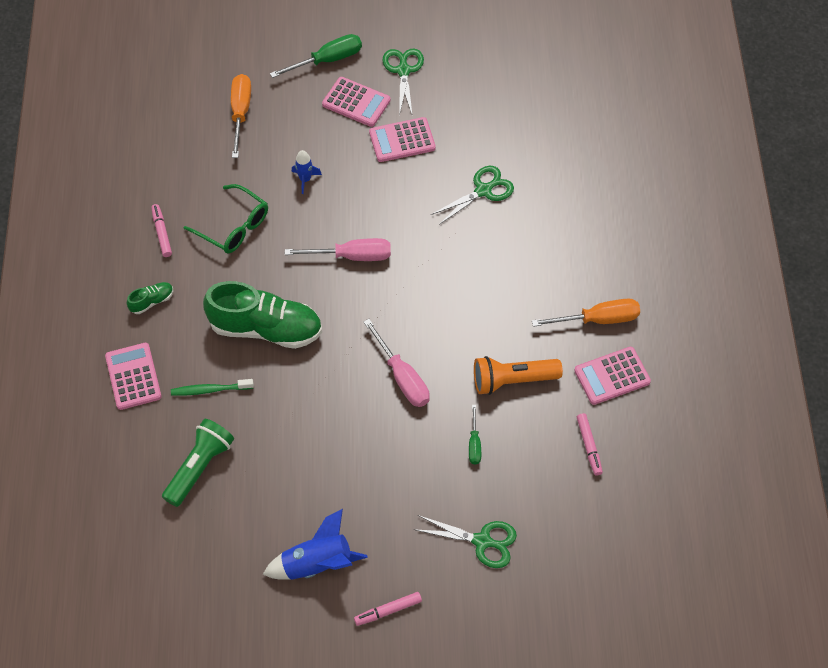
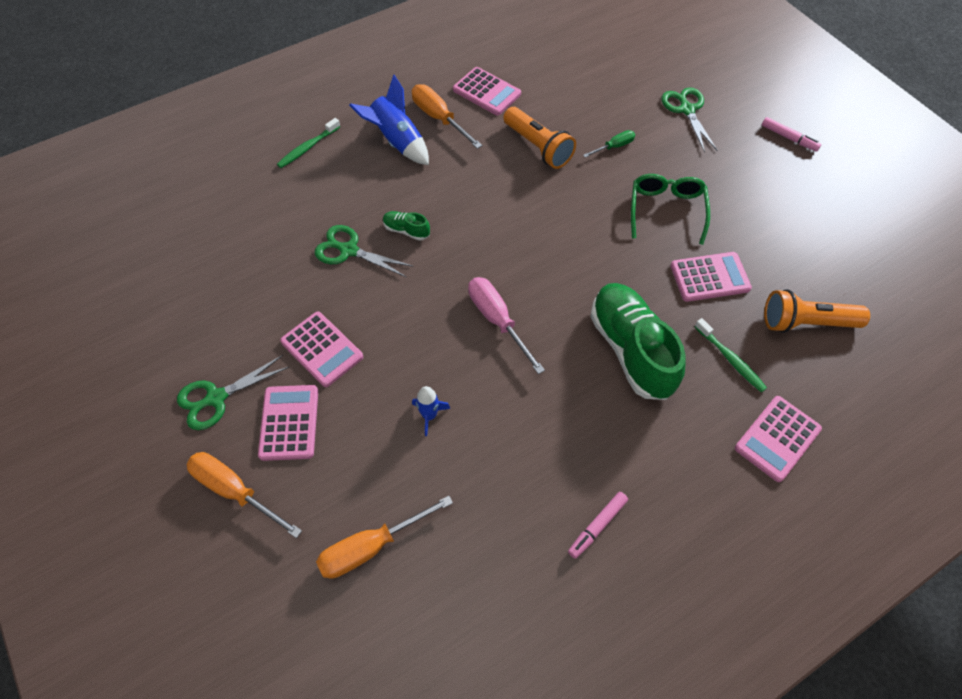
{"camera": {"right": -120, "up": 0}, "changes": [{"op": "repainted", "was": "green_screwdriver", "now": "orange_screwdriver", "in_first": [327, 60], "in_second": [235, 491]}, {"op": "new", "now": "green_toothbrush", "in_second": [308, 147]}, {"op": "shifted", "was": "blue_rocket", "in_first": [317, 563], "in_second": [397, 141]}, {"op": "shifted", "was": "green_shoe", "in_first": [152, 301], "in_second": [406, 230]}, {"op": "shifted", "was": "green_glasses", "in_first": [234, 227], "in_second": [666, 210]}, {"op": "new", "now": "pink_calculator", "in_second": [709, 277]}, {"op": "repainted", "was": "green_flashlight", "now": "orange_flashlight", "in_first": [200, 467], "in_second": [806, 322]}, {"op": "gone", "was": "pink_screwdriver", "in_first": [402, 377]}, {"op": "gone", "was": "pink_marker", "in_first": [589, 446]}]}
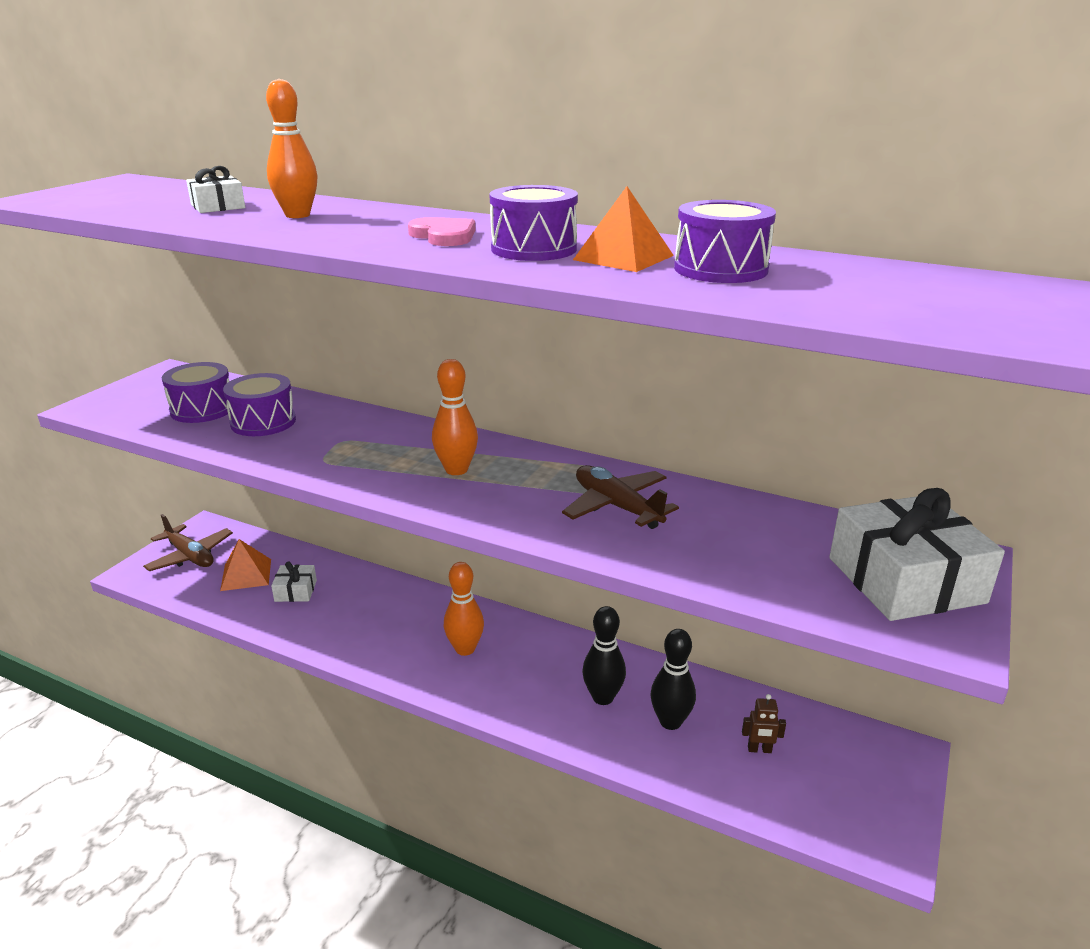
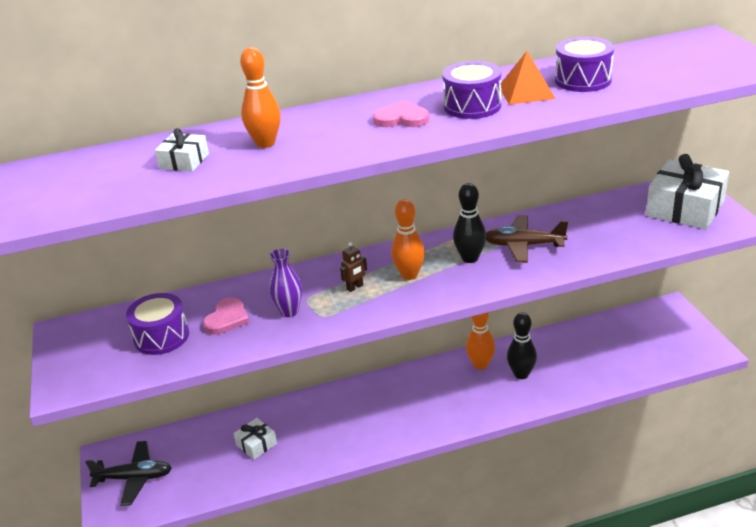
{"camera": {"right": -40, "up": 5}, "changes": [{"op": "repainted", "was": "brown_plane", "now": "black_plane", "in_first": [190, 556], "in_second": [134, 478]}, {"op": "swapped", "was": "purple_drum", "now": "pink_heart", "in_first": [263, 422], "in_second": [227, 319]}, {"op": "new", "now": "purple_vase", "in_second": [289, 311]}, {"op": "shifted", "was": "brown_robot", "in_first": [759, 750], "in_second": [355, 287]}, {"op": "shifted", "was": "black_bowling_pin", "in_first": [670, 721], "in_second": [470, 258]}, {"op": "shifted", "was": "orange_bowling_pin", "in_first": [465, 649], "in_second": [480, 365]}, {"op": "gone", "was": "orange_pyramid", "in_first": [246, 574]}]}
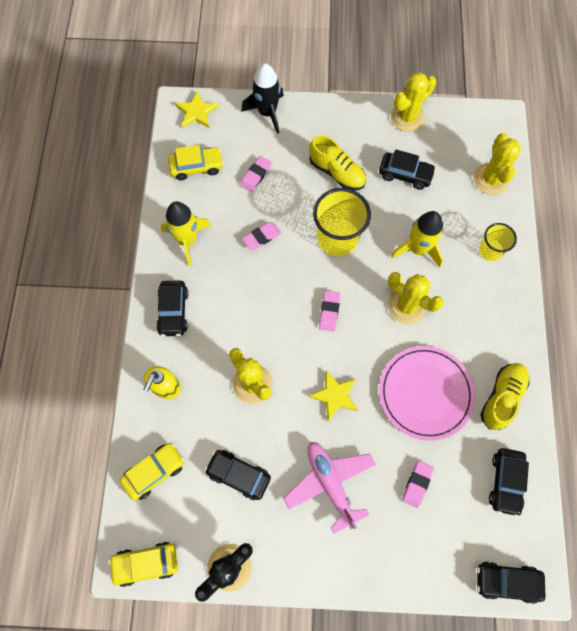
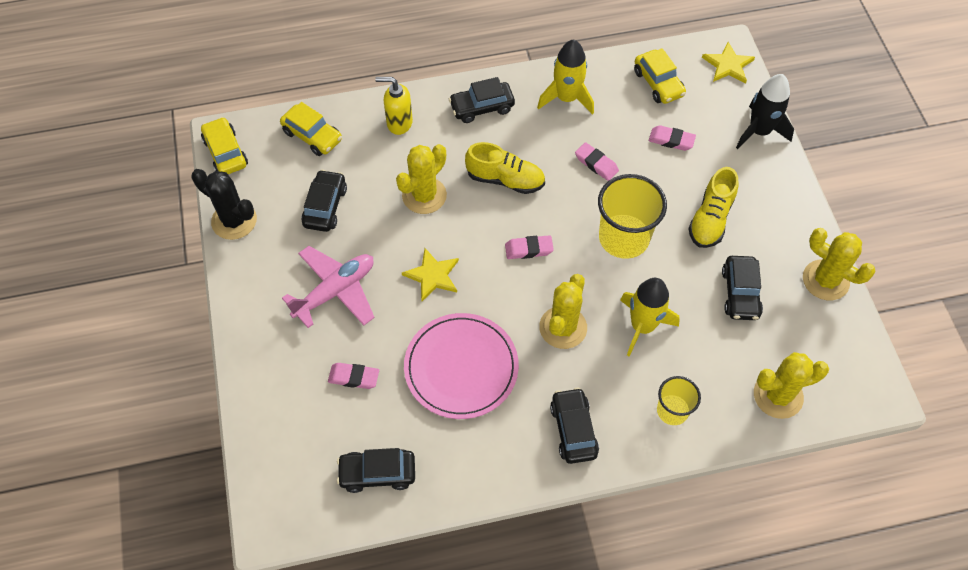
{"camera": {"right": 75, "up": -10}, "changes": [{"op": "shifted", "was": "yellow_shoe", "in_first": [501, 398], "in_second": [505, 179]}, {"op": "shifted", "was": "black_car", "in_first": [506, 581], "in_second": [573, 430]}]}
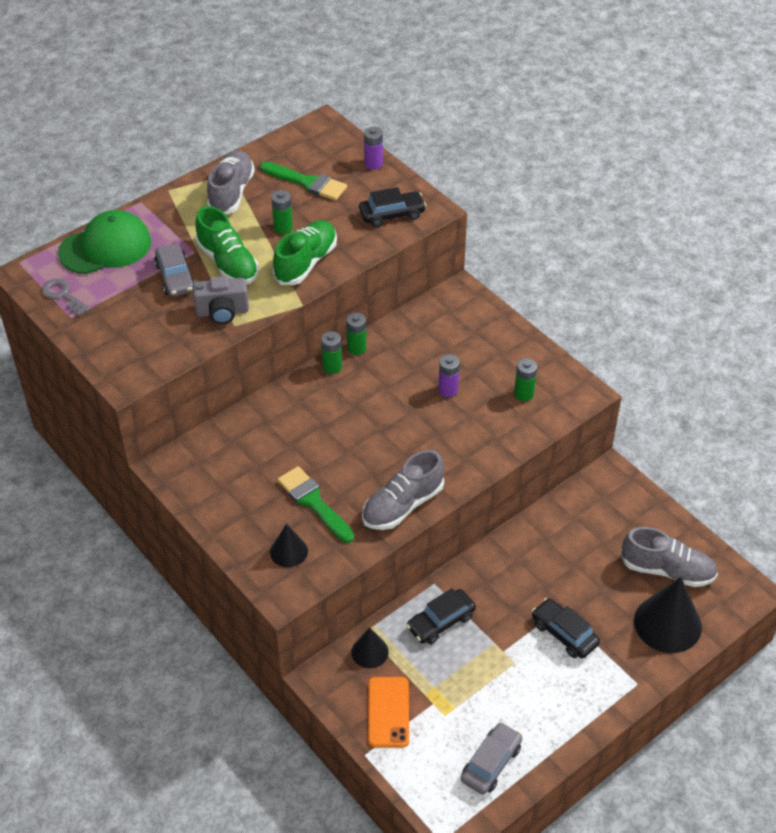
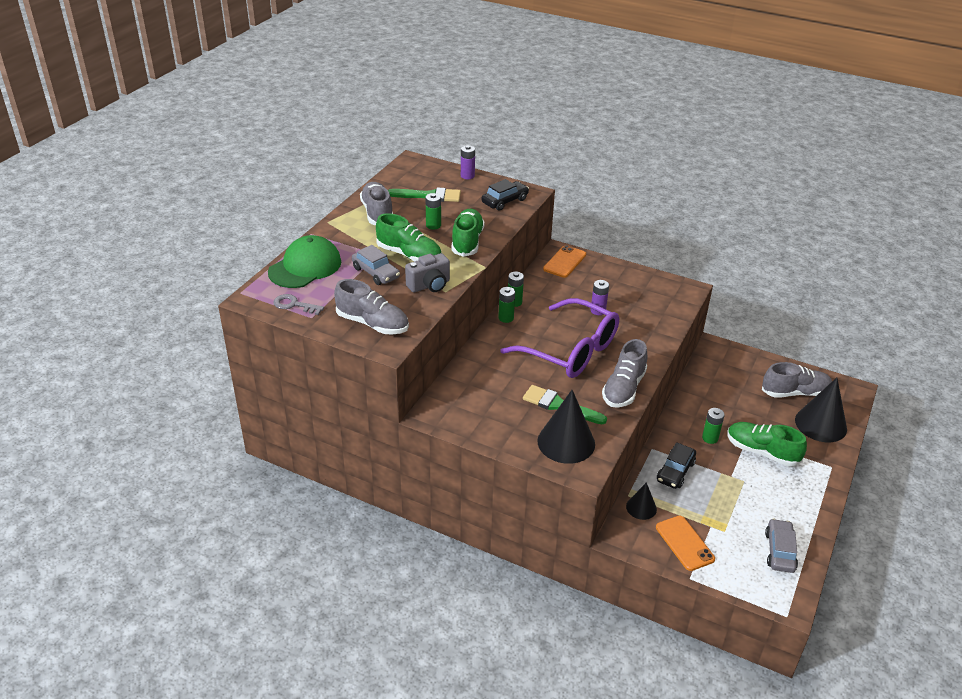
{"camera": {"right": -25, "up": -10}, "changes": [{"op": "new", "now": "grey_shoe", "in_second": [372, 324]}, {"op": "new", "now": "purple_glasses", "in_second": [571, 351]}, {"op": "scaled", "was": "black_cone", "in_first": [289, 551], "in_second": [566, 442], "ratio": 1.83}, {"op": "new", "now": "orange_phone", "in_second": [564, 262]}, {"op": "shifted", "was": "green_battery", "in_first": [524, 394], "in_second": [710, 438]}, {"op": "swapped", "was": "black_car", "now": "green_shoe", "in_first": [564, 633], "in_second": [762, 451]}]}
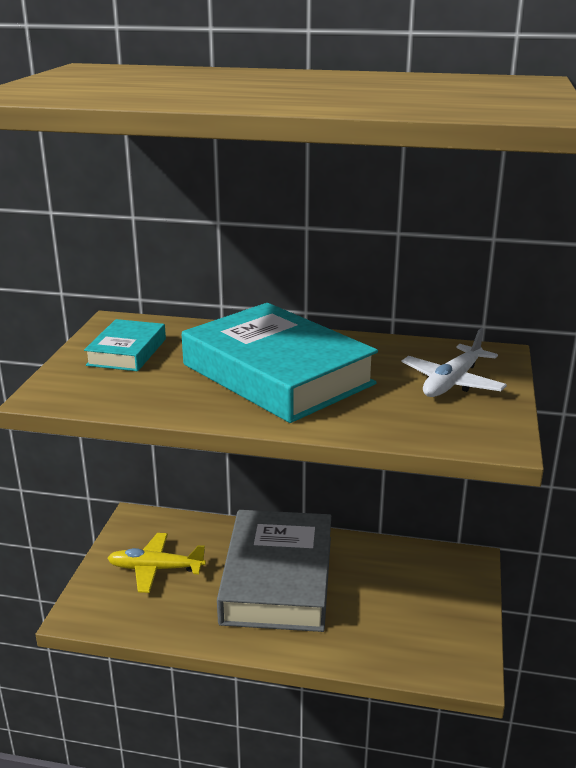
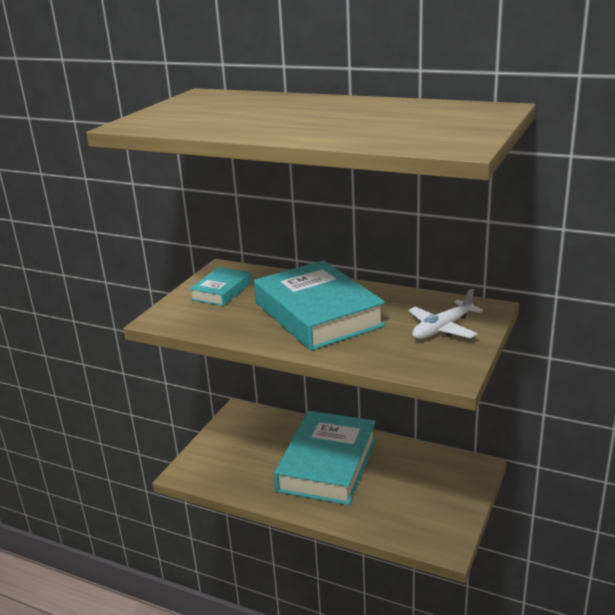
{"camera": {"right": 15, "up": 0}, "changes": [{"op": "repainted", "was": "grey_book", "now": "turquoise_book", "in_first": [278, 579], "in_second": [327, 464]}, {"op": "gone", "was": "yellow_plane", "in_first": [155, 569]}]}
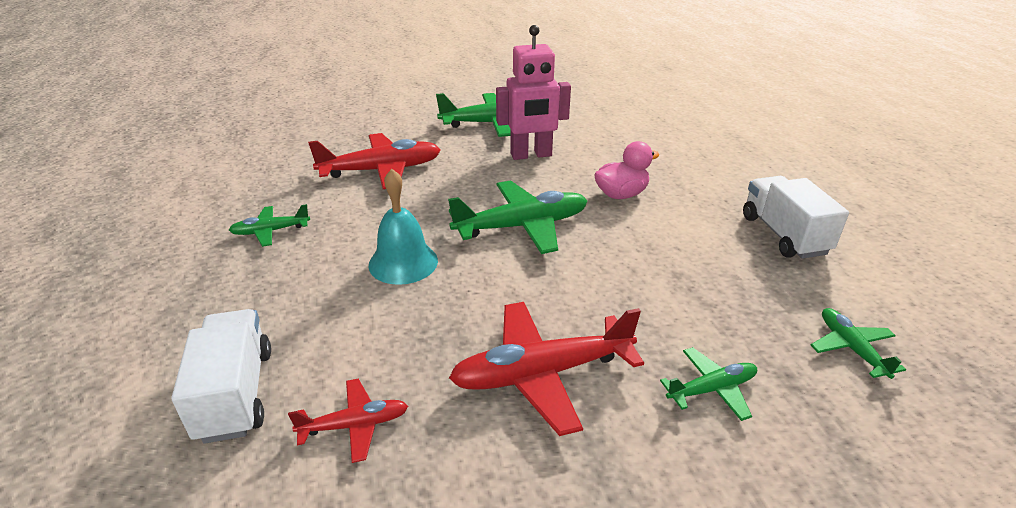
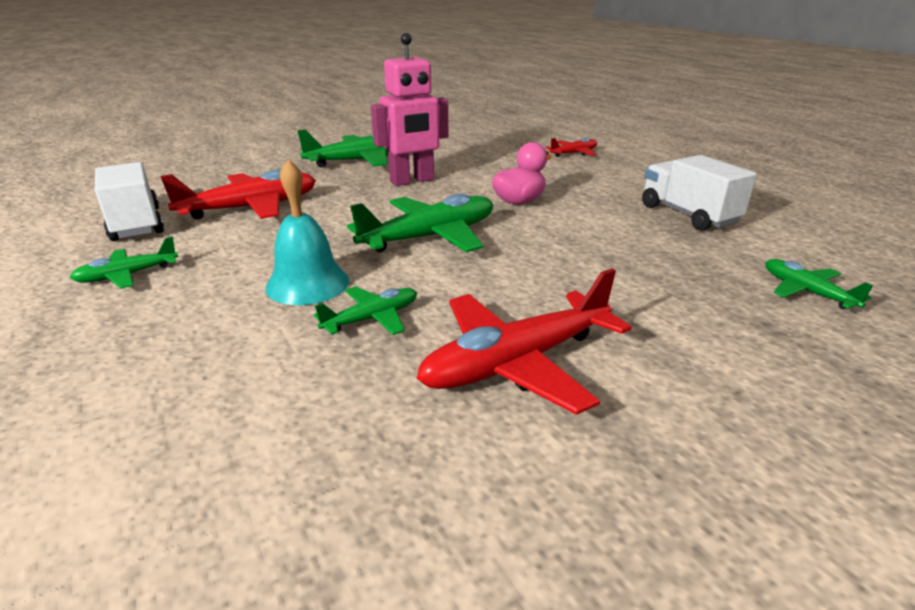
{"camera": {"right": -15, "up": -5}, "changes": [{"op": "shifted", "was": "white_truck", "in_first": [235, 394], "in_second": [136, 224]}, {"op": "shifted", "was": "green_plane", "in_first": [712, 389], "in_second": [372, 318]}, {"op": "shifted", "was": "red_plane", "in_first": [355, 425], "in_second": [574, 153]}]}
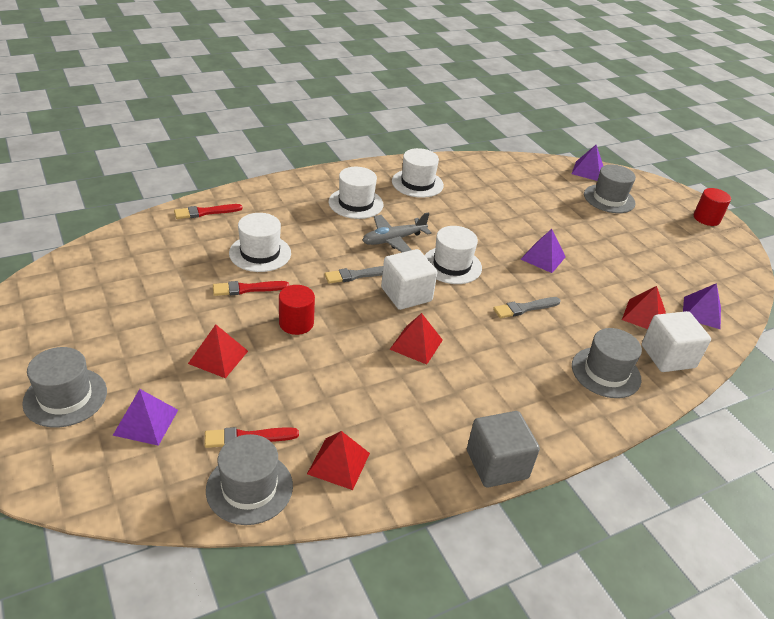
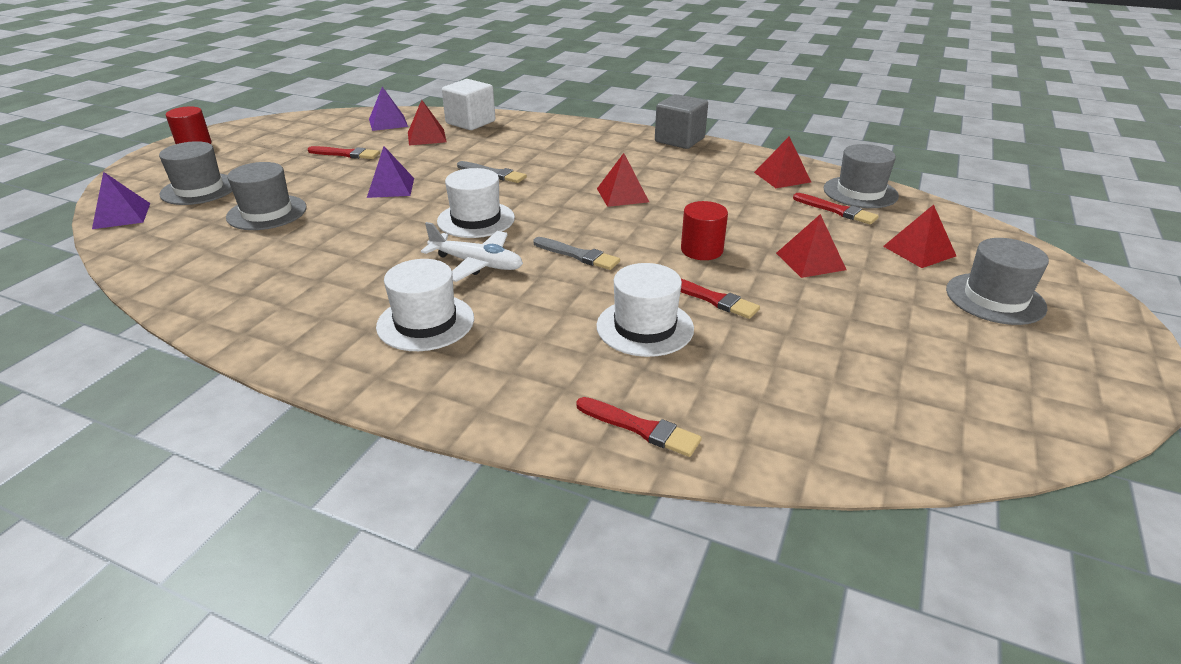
{"camera": {"right": -125, "up": -5}, "changes": [{"op": "shifted", "was": "grey_hat", "in_first": [606, 372], "in_second": [267, 212]}, {"op": "new", "now": "red_brush", "in_second": [346, 154]}, {"op": "repainted", "was": "grey_plane", "now": "white_plane", "in_first": [393, 240], "in_second": [477, 264]}, {"op": "repainted", "was": "purple_pyramid", "now": "red_pyramid", "in_first": [146, 422], "in_second": [919, 251]}, {"op": "gone", "was": "white_cube", "in_first": [406, 294]}, {"op": "gone", "was": "white_hat", "in_first": [417, 183]}]}
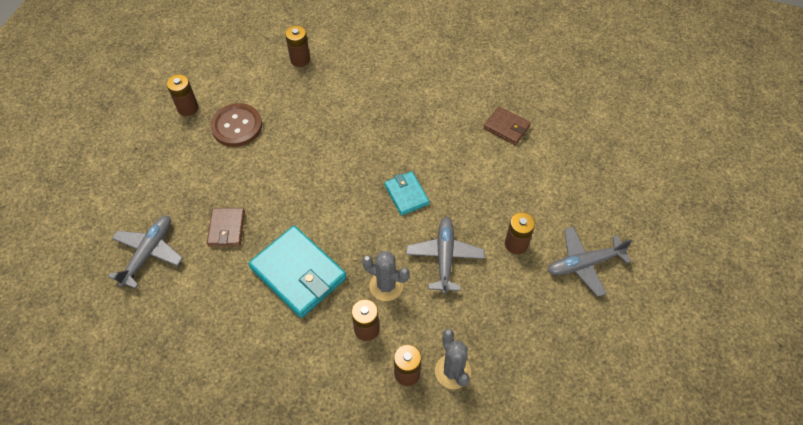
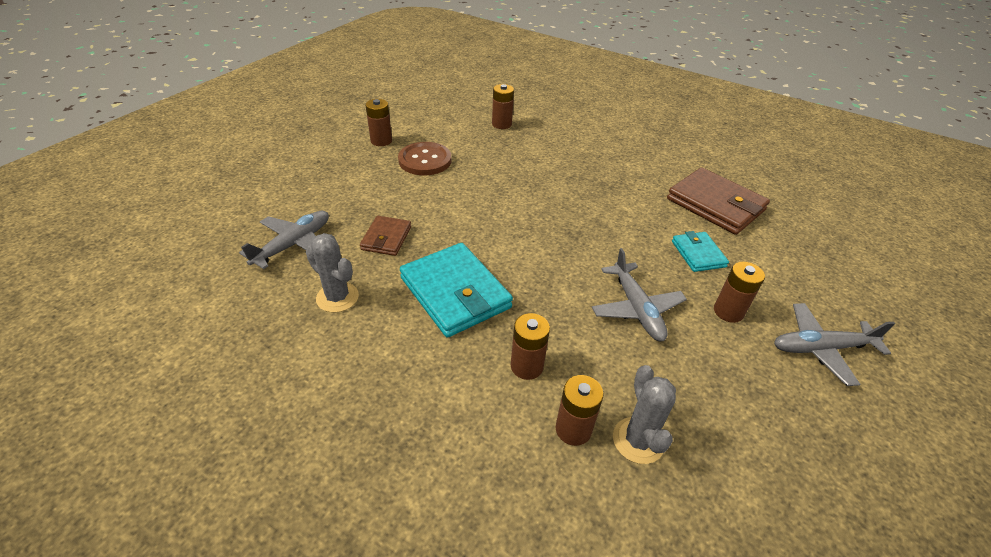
{"camera": {"right": 10, "up": -15}, "changes": [{"op": "shifted", "was": "grey_cactus", "in_first": [386, 286], "in_second": [337, 297]}, {"op": "rotated", "was": "grey_plane", "in_first": [444, 257], "in_second": [636, 308], "clockwise": 150}, {"op": "scaled", "was": "brown_wallet", "in_first": [506, 127], "in_second": [715, 205], "ratio": 1.84}, {"op": "shifted", "was": "turquoise_wallet", "in_first": [406, 194], "in_second": [698, 254]}]}
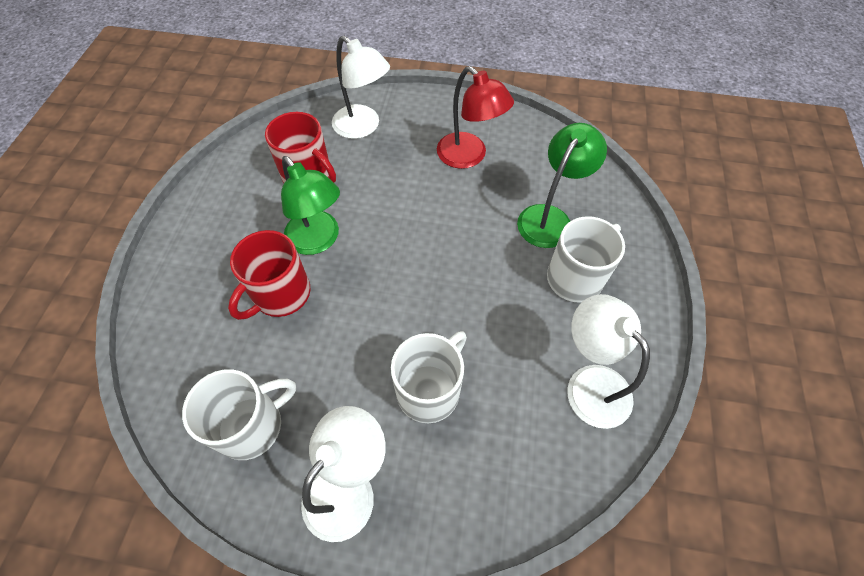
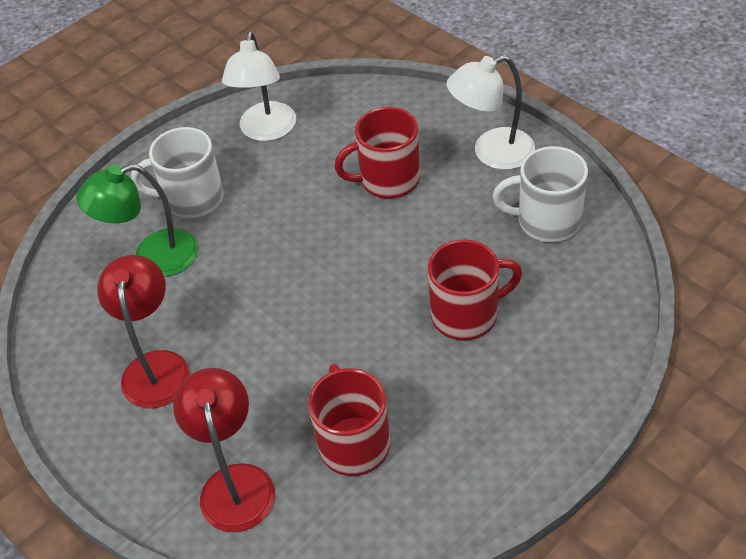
{"camera": {"right": -140, "up": -10}, "changes": [{"op": "repainted", "was": "white_lamp", "now": "red_lamp", "in_first": [363, 127], "in_second": [235, 482]}, {"op": "repainted", "was": "white_mug", "now": "red_mug", "in_first": [429, 390], "in_second": [388, 180]}, {"op": "gone", "was": "green_lamp", "in_first": [318, 241]}]}
